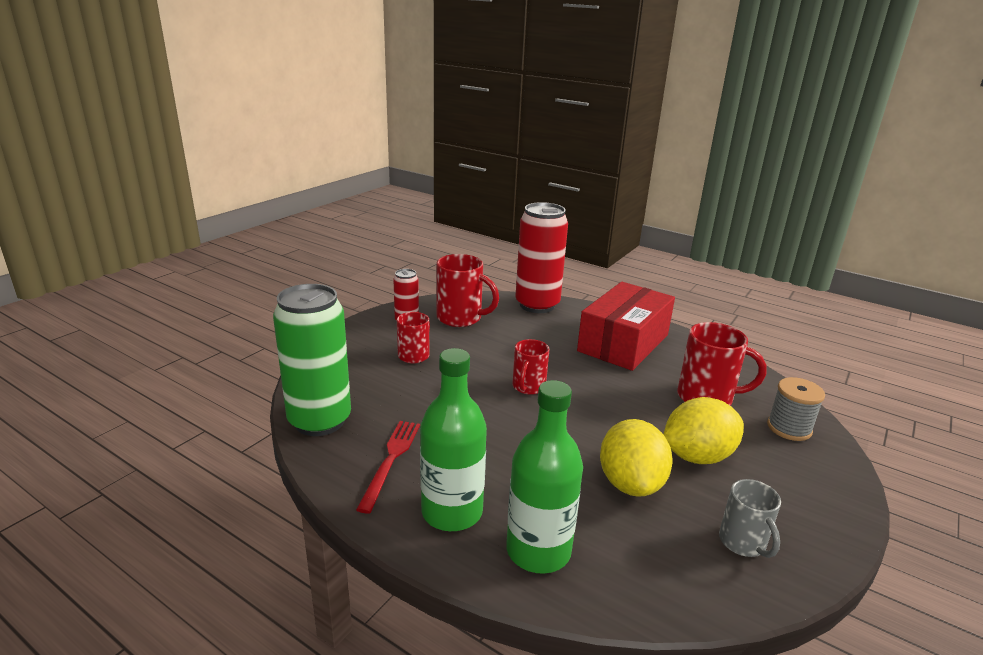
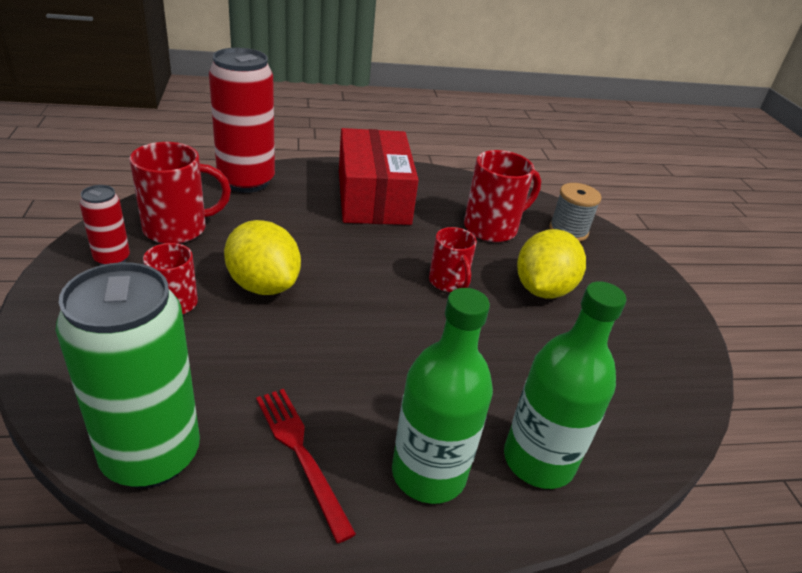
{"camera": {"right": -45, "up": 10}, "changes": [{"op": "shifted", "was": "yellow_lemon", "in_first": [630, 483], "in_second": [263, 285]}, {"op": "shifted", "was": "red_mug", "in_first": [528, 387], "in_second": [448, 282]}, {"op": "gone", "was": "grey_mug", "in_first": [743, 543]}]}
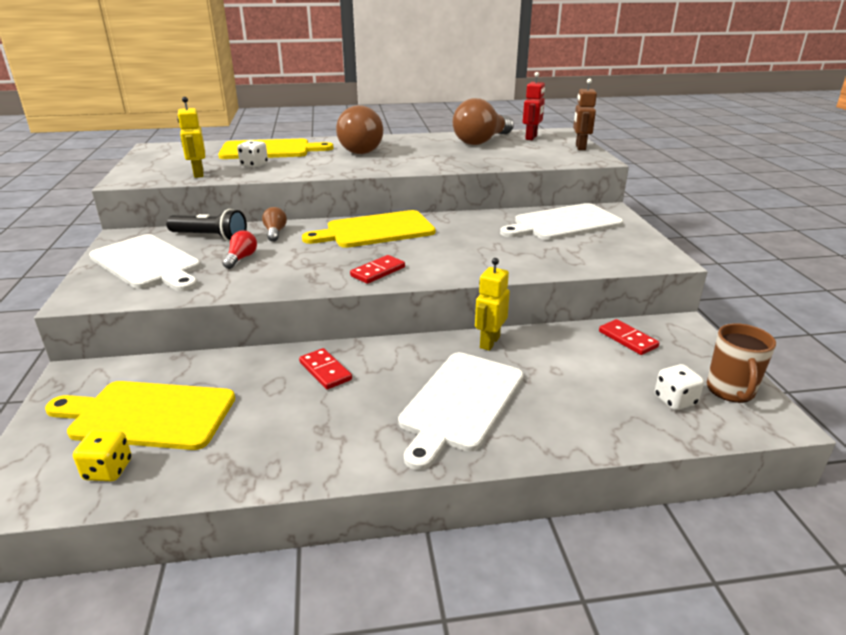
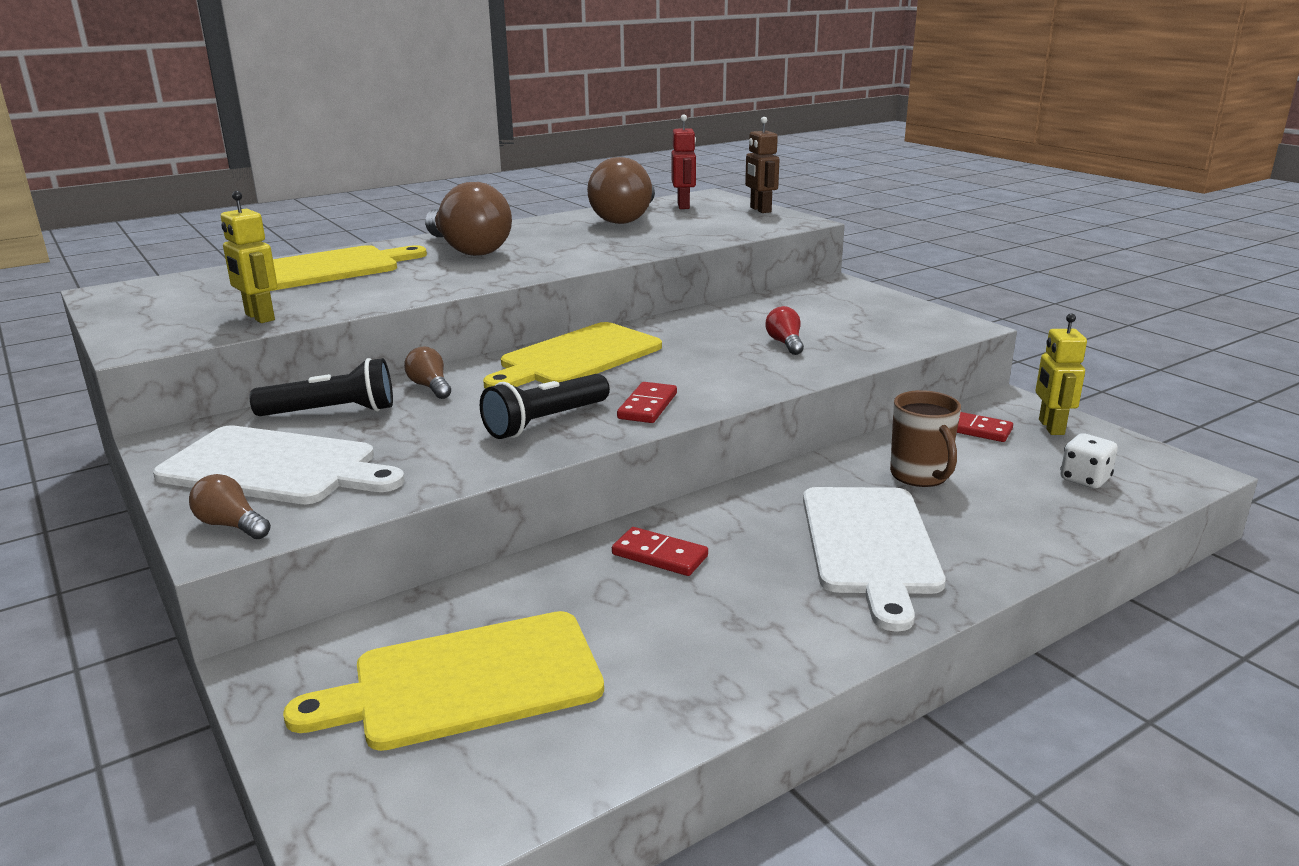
{"camera": {"right": -25, "up": -5}, "changes": [{"op": "new", "now": "brown_light_bulb", "in_second": [231, 525]}, {"op": "new", "now": "black_flashlight", "in_second": [545, 422]}, {"op": "shifted", "was": "red_light_bulb", "in_first": [241, 258], "in_second": [785, 343]}, {"op": "shifted", "was": "brown_mug", "in_first": [730, 390], "in_second": [920, 475]}, {"op": "shifted", "was": "yellow_robot", "in_first": [489, 342], "in_second": [1050, 427]}, {"op": "gone", "was": "yellow_dice", "in_first": [108, 470]}, {"op": "gone", "was": "white_dice", "in_first": [254, 165]}, {"op": "gone", "was": "white_cutting_board", "in_first": [563, 223]}]}
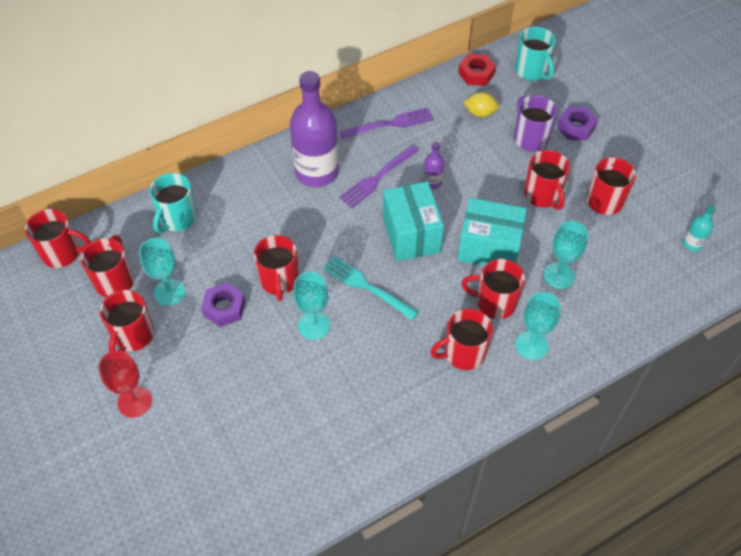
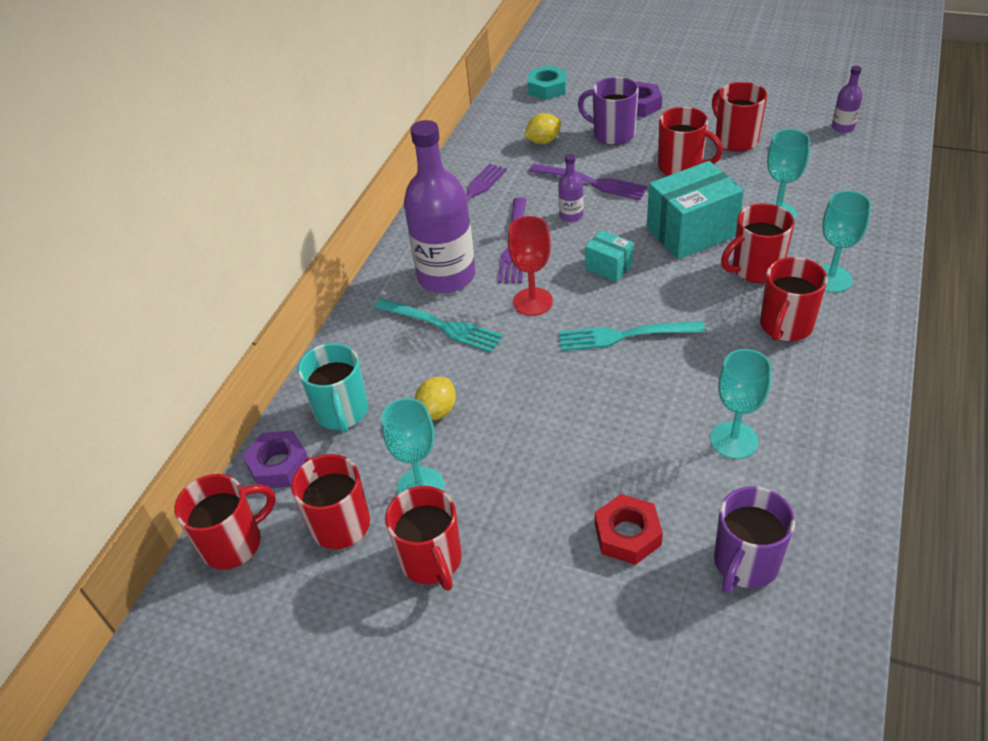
{"camera": {"right": -35, "up": -10}, "changes": [{"op": "shifted", "was": "purple_nut", "in_first": [224, 308], "in_second": [278, 465]}, {"op": "new", "now": "turquoise_fork", "in_second": [441, 326]}, {"op": "new", "now": "yellow_lemon", "in_second": [437, 411]}, {"op": "shifted", "was": "red_goblet", "in_first": [134, 401], "in_second": [532, 302]}, {"op": "swapped", "was": "turquoise_mug", "now": "turquoise_nut", "in_first": [531, 71], "in_second": [547, 88]}, {"op": "new", "now": "purple_fork", "in_second": [591, 182]}, {"op": "scaled", "was": "turquoise_box", "in_first": [411, 234], "in_second": [608, 267], "ratio": 0.52}, {"op": "shifted", "was": "red_nut", "in_first": [476, 74], "in_second": [627, 535]}, {"op": "shifted", "was": "turquoise_goblet", "in_first": [314, 325], "in_second": [734, 440]}, {"op": "new", "now": "purple_mug", "in_second": [745, 563]}, {"op": "repainted", "was": "turquoise_bottle", "now": "purple_bottle", "in_first": [692, 244], "in_second": [843, 127]}, {"op": "gone", "was": "red_mug", "in_first": [279, 281]}]}
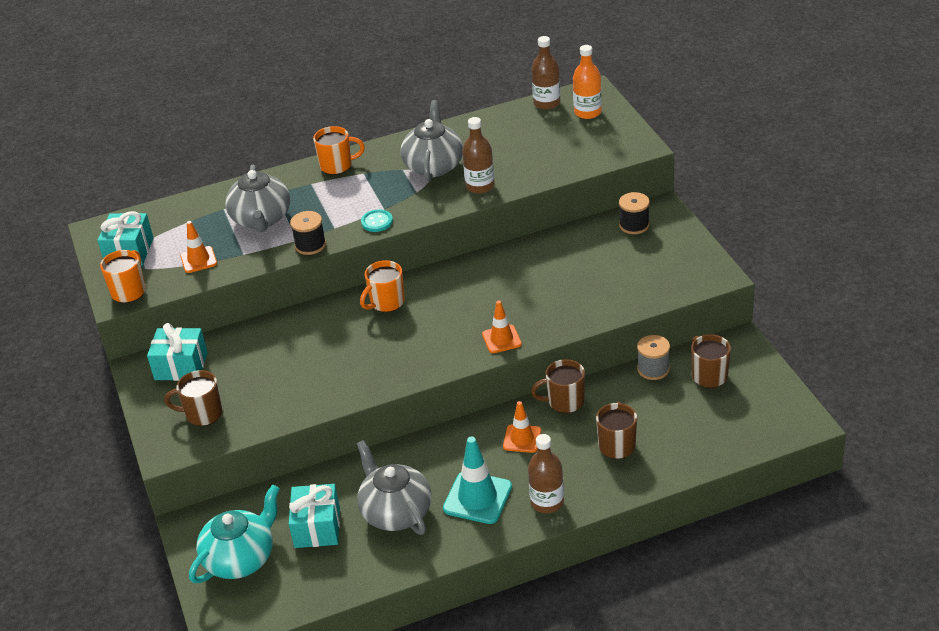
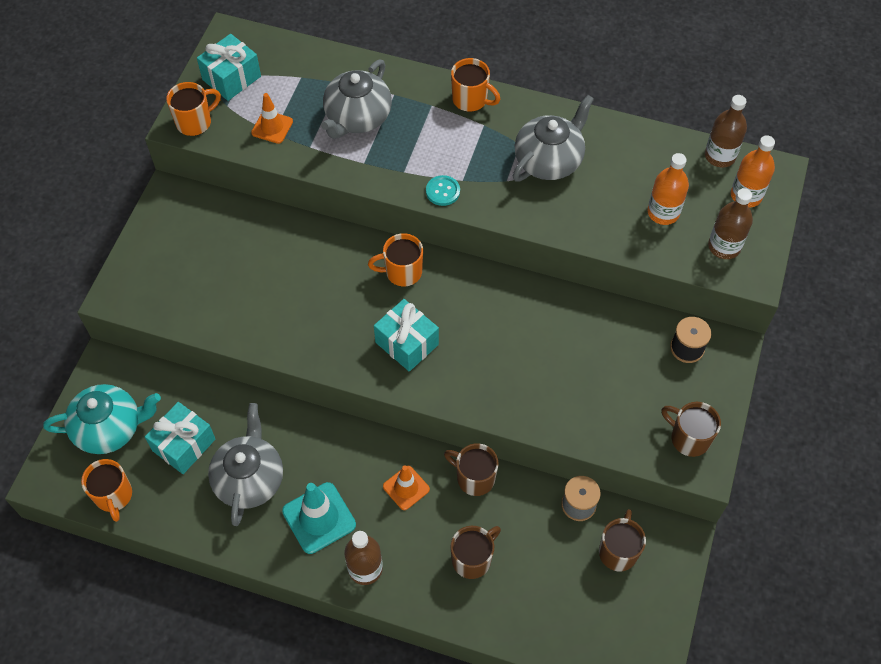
{"camera": {"right": 35, "up": 20}, "changes": [{"op": "new", "now": "orange_mug", "in_second": [114, 496]}, {"op": "shifted", "was": "turquoise_gift", "in_first": [181, 366], "in_second": [407, 343]}, {"op": "new", "now": "orange_bottle", "in_second": [663, 213]}, {"op": "shifted", "was": "brown_mug", "in_first": [203, 414], "in_second": [688, 438]}, {"op": "shifted", "was": "brown_bottle", "in_first": [480, 186], "in_second": [724, 246]}, {"op": "gone", "was": "black_spool", "in_first": [310, 245]}, {"op": "gone", "was": "orange_traffic_cone", "in_first": [501, 339]}]}
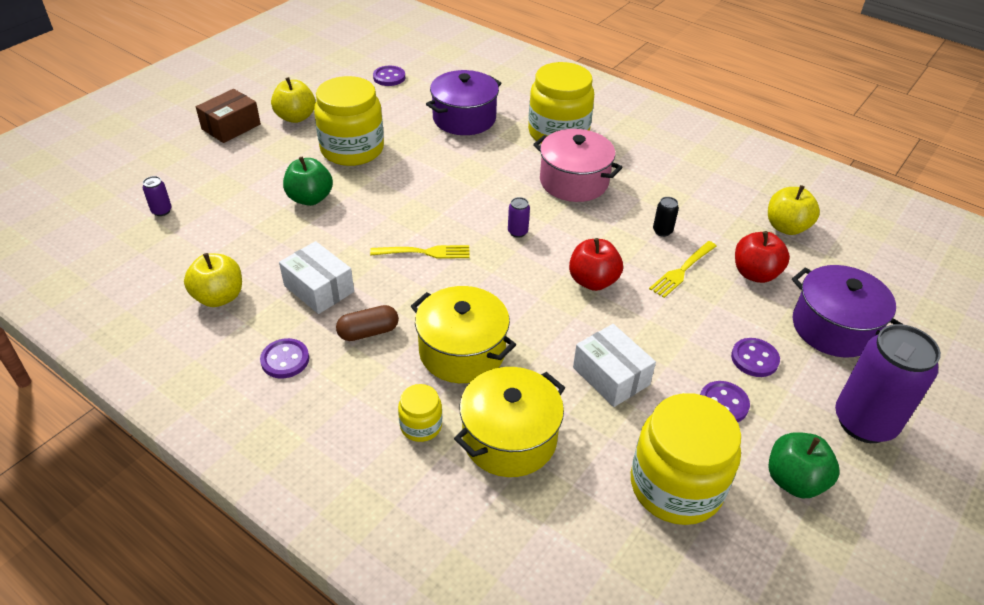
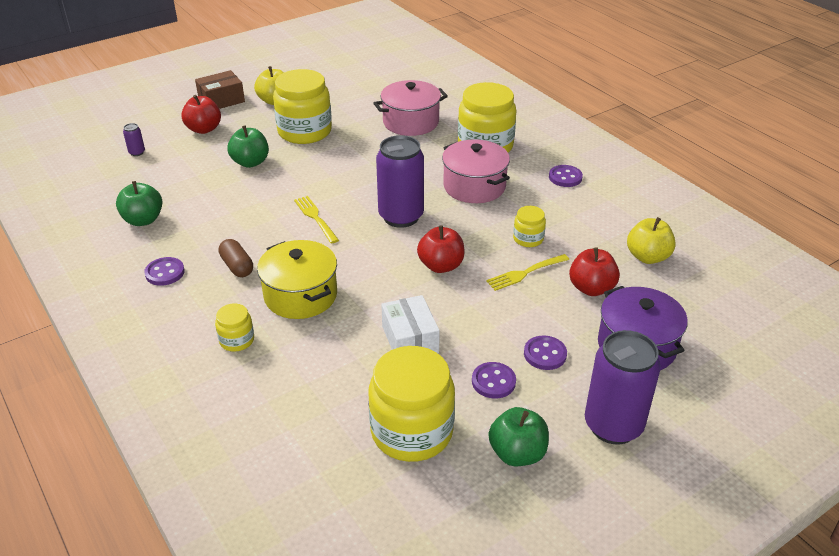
{"camera": {"right": 20, "up": -5}, "changes": [{"op": "repainted", "was": "yellow_apple", "now": "green_apple", "in_first": [219, 297], "in_second": [143, 220]}, {"op": "new", "now": "red_apple", "in_second": [204, 129]}, {"op": "rotated", "was": "brown_capsule", "in_first": [368, 332], "in_second": [237, 266], "clockwise": 60}, {"op": "rotated", "was": "yellow_fork", "in_first": [424, 252], "in_second": [315, 218], "clockwise": -135}, {"op": "repainted", "was": "purple_pot", "now": "pink_pot", "in_first": [464, 118], "in_second": [411, 122]}, {"op": "scaled", "was": "purple_can", "in_first": [517, 232], "in_second": [401, 216], "ratio": 2.5}, {"op": "swapped", "was": "black_can", "now": "yellow_jar", "in_first": [662, 231], "in_second": [528, 239]}, {"op": "shifted", "was": "purple_button", "in_first": [389, 77], "in_second": [565, 177]}, {"op": "gone", "was": "white_box", "in_first": [319, 289]}, {"op": "gone", "was": "yellow_pot", "in_first": [509, 438]}]}
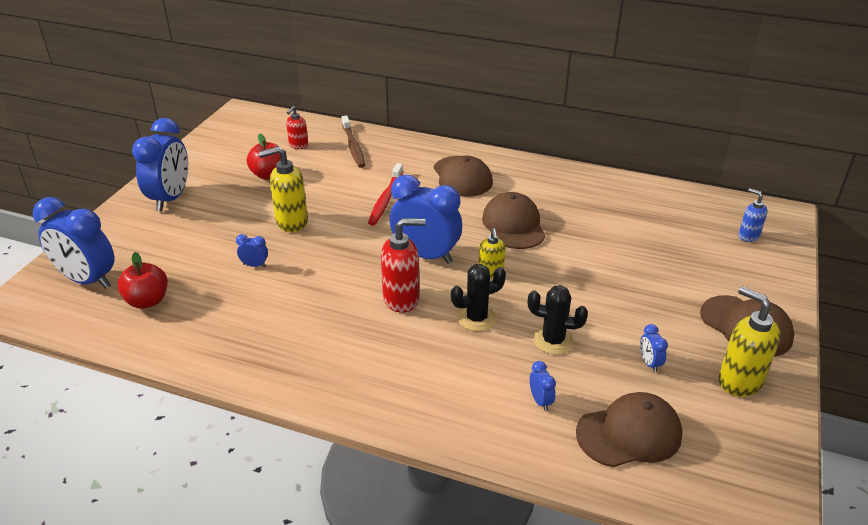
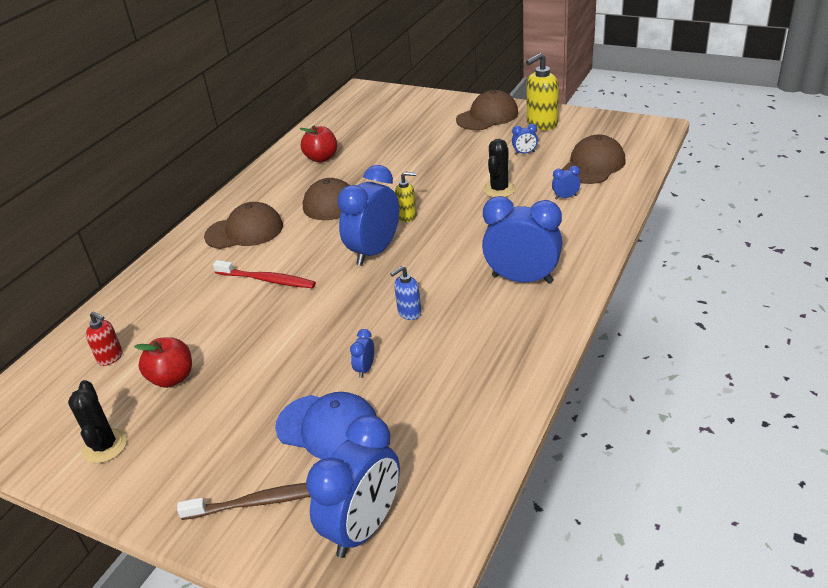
{"camera": {"right": -80, "up": 0}, "changes": [{"op": "shifted", "was": "black_cactus", "in_first": [476, 318], "in_second": [105, 446]}, {"op": "shifted", "was": "brown_toothbrush", "in_first": [353, 146], "in_second": [261, 502]}, {"op": "new", "now": "blue_cap", "in_second": [328, 427]}, {"op": "shifted", "was": "red_apple", "in_first": [147, 301], "in_second": [321, 158]}, {"op": "shifted", "was": "blue_soap_dispenser", "in_first": [748, 236], "in_second": [409, 313]}, {"op": "shifted", "was": "blue_clock", "in_first": [170, 198], "in_second": [522, 279]}, {"op": "rotated", "was": "brown_cap", "in_first": [629, 433], "in_second": [593, 165], "clockwise": 45}, {"op": "gone", "was": "yellow_soap_dispenser", "in_first": [291, 222]}, {"op": "gone", "was": "red_soap_dispenser", "in_first": [401, 299]}]}
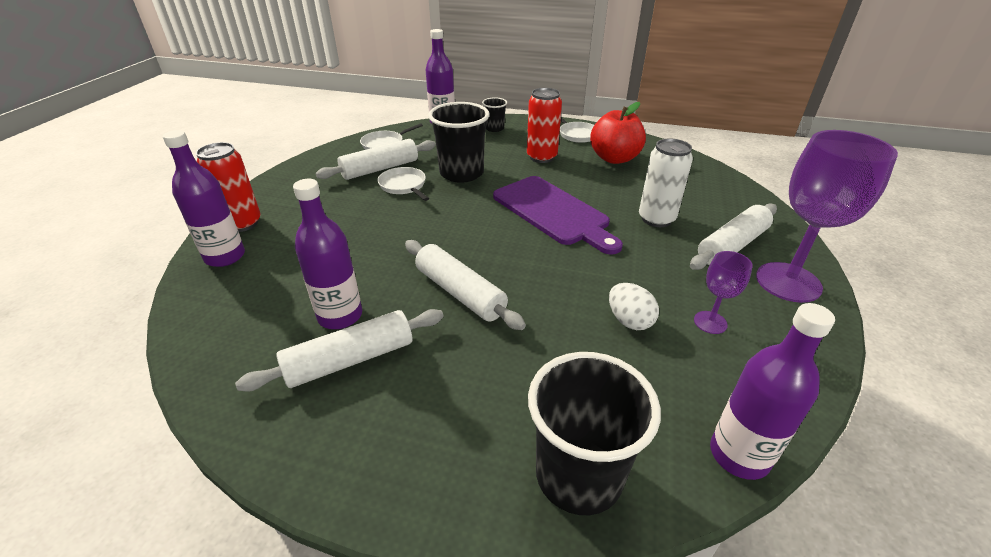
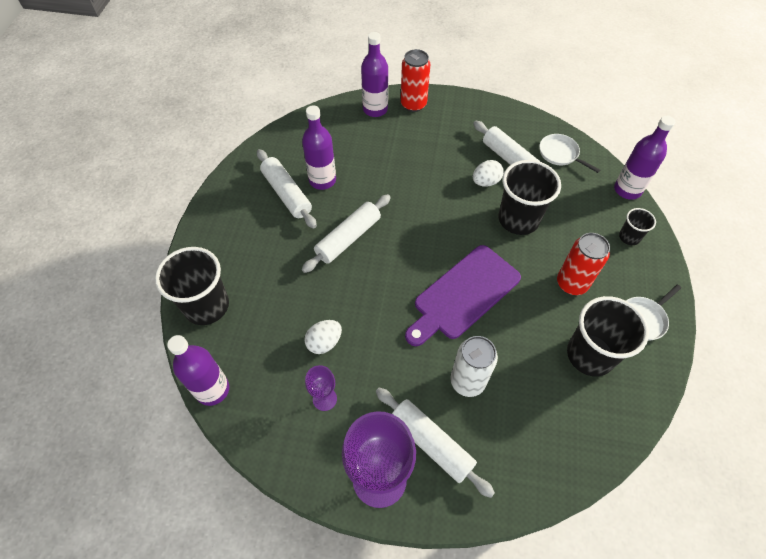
{"camera": {"right": 85, "up": 20}, "changes": [{"op": "swapped", "was": "white_pan", "now": "white_egg", "in_first": [403, 186], "in_second": [485, 182]}, {"op": "swapped", "was": "red_apple", "now": "black_cup", "in_first": [614, 158], "in_second": [590, 355]}]}
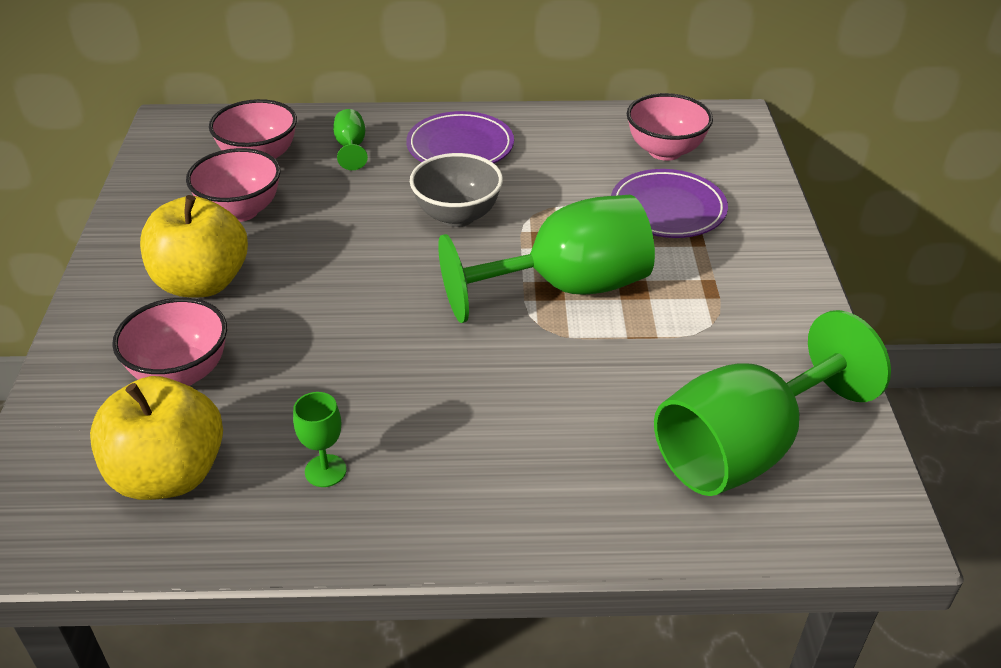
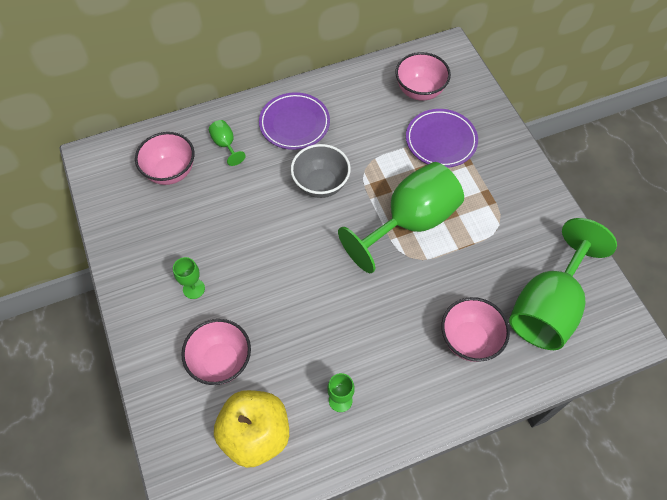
{"camera": {"right": -20, "up": 20}, "changes": [{"op": "swapped", "was": "yellow_apple", "now": "green_goblet", "in_first": [202, 283], "in_second": [194, 289]}, {"op": "shifted", "was": "pink_bowl", "in_first": [240, 211], "in_second": [469, 340]}]}
